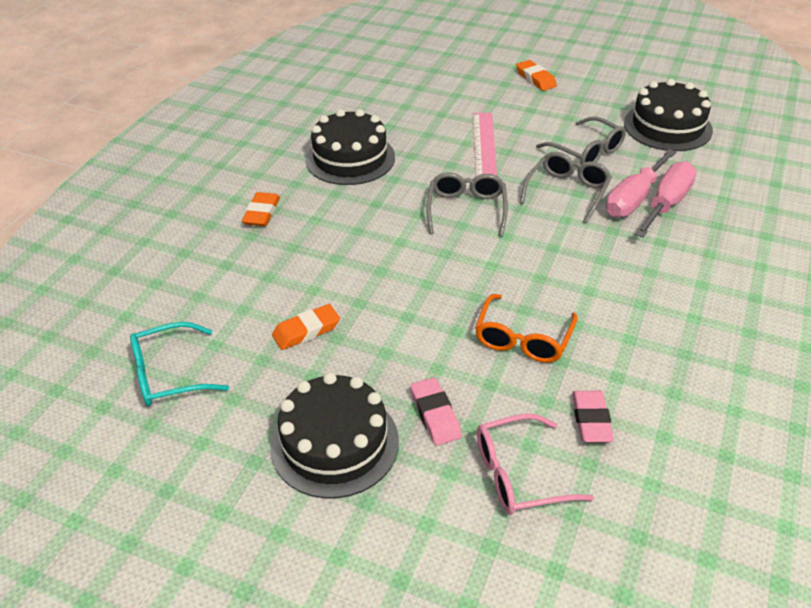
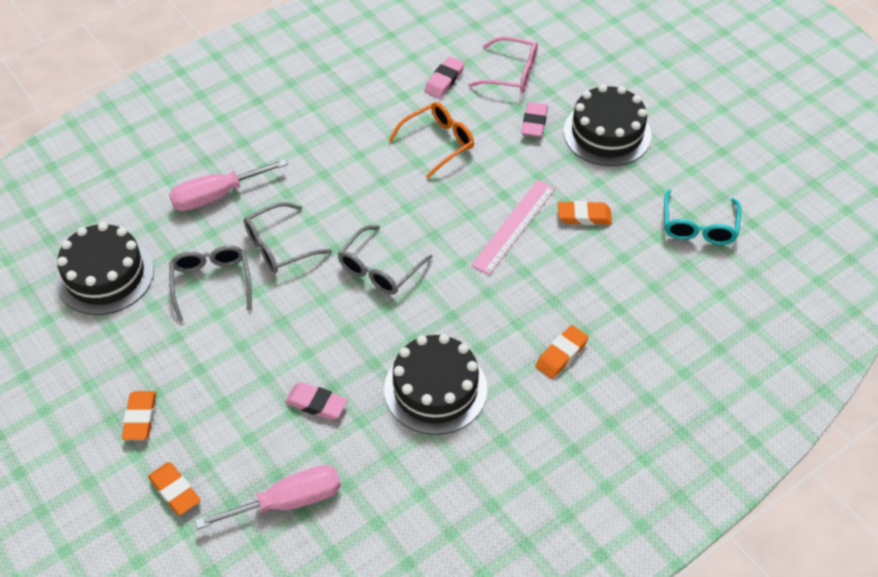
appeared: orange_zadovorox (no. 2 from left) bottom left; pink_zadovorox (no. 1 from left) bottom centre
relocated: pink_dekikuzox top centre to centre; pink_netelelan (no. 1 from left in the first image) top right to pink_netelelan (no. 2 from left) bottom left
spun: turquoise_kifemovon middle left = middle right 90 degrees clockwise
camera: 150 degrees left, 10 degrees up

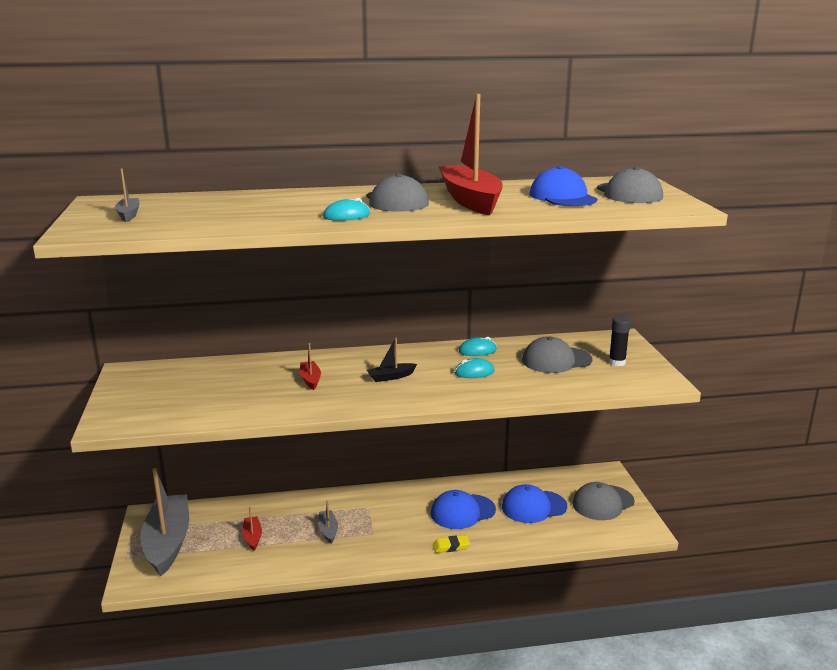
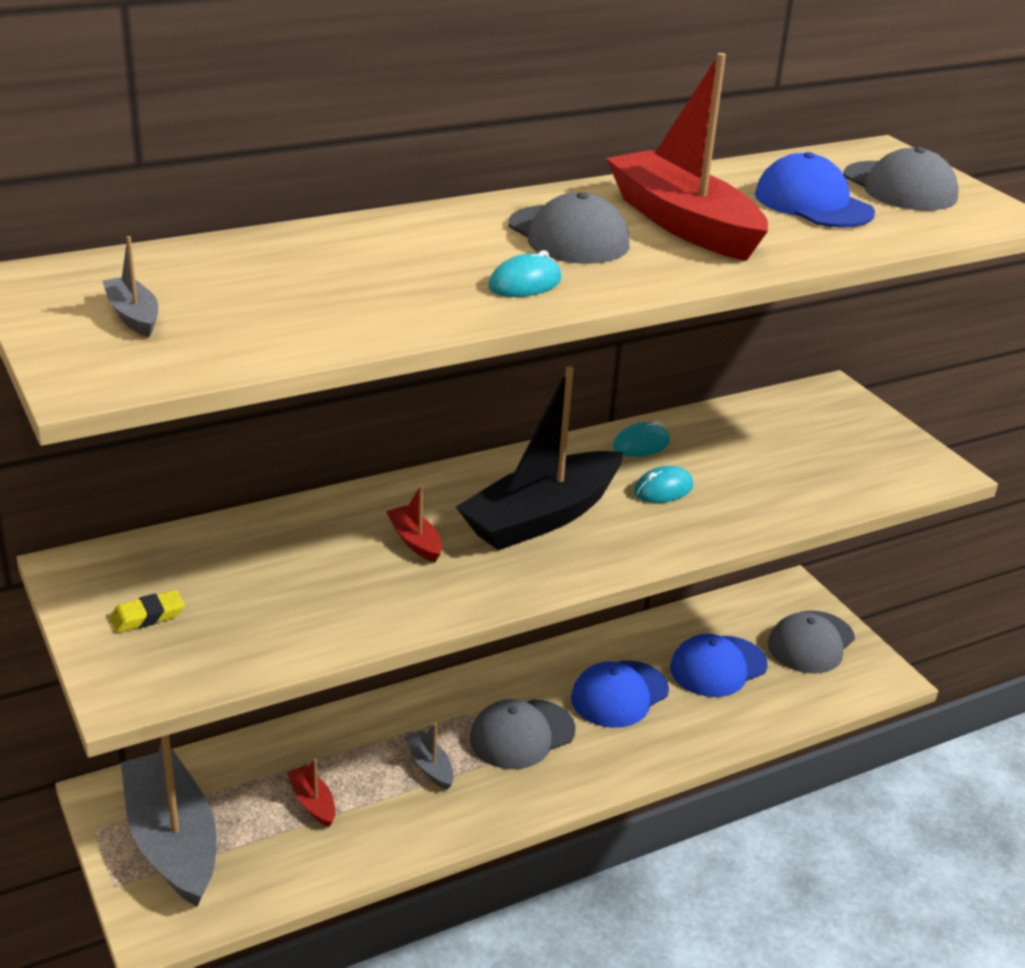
missing: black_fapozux middle right
relocated: yellow_zadovorox bottom centre to middle left; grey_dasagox (no. 2 from left in the first image) centre to grey_dasagox (no. 1 from left) bottom centre
size: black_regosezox centre = centre x2.34
camera: 20 degrees left, 10 degrees up

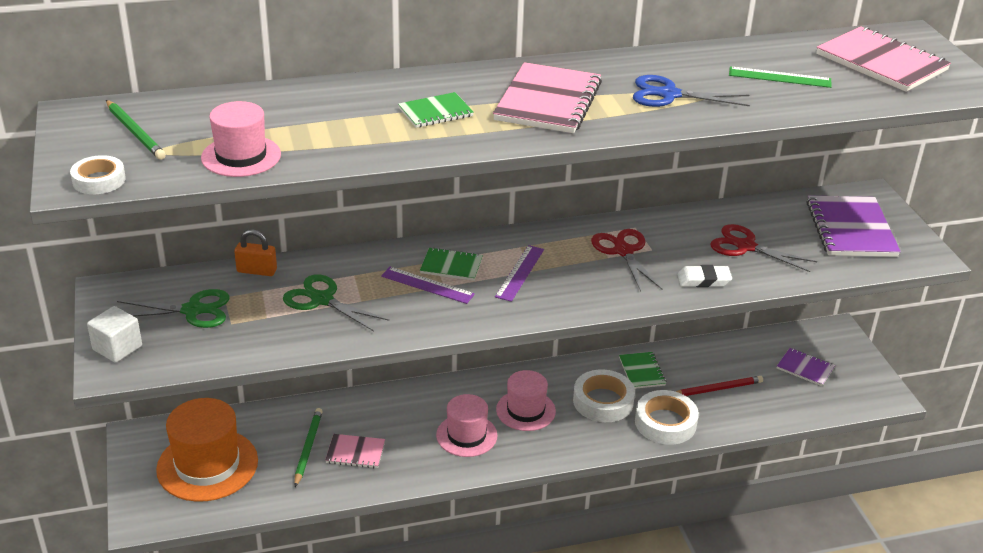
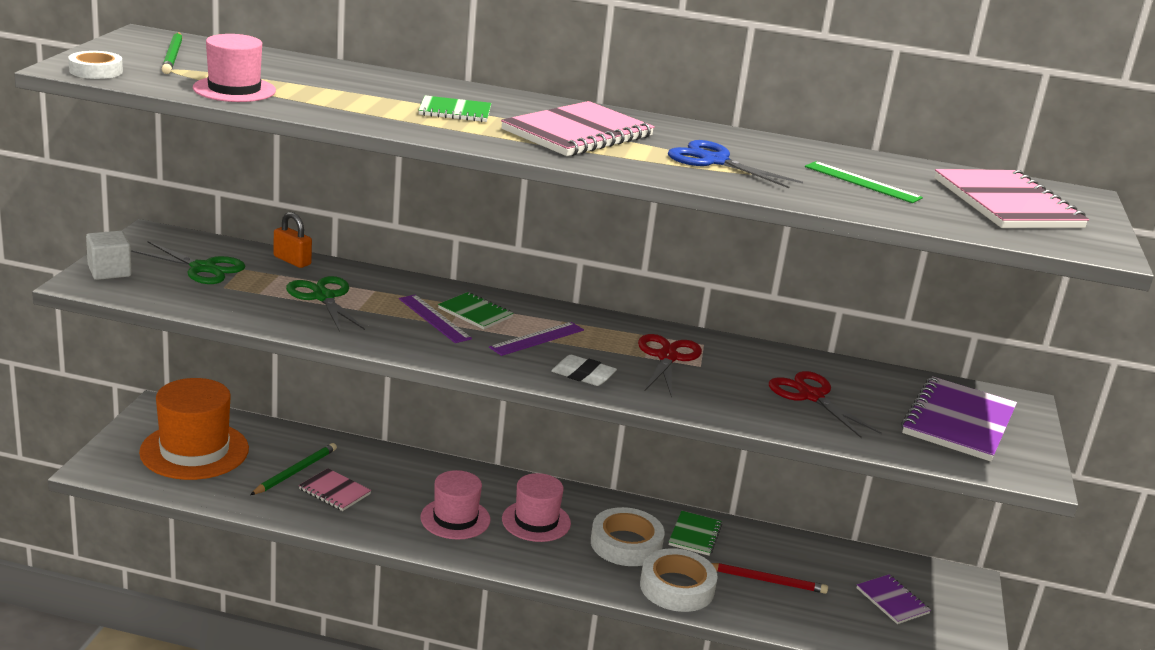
relocated: white_zadovorox middle right to centre
camera: 25 degrees right, 10 degrees down

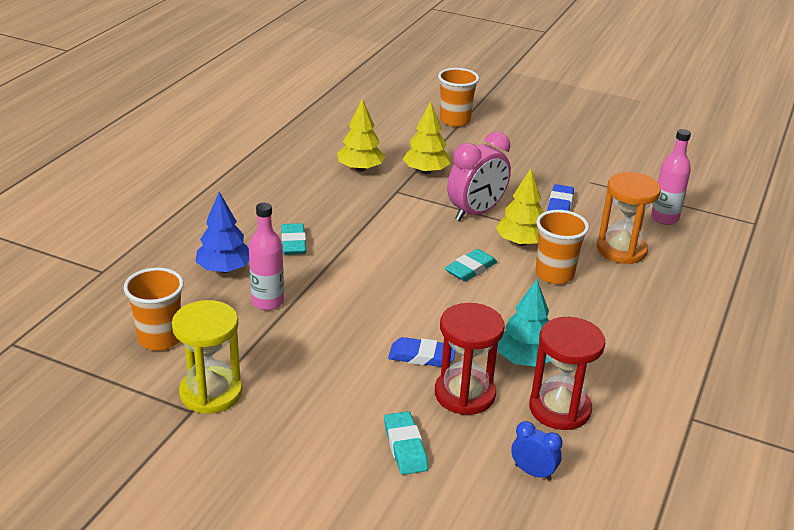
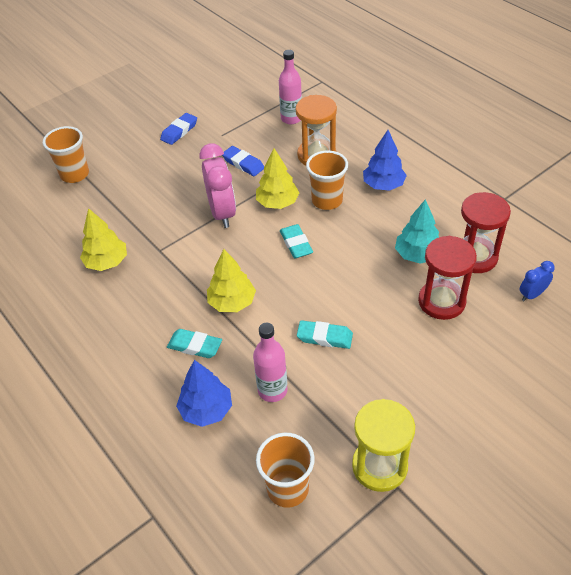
appeared: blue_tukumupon (no. 2 from left) top right
relocated: turquoise_zadovorox (no. 2 from left in the first image) bottom centre to turquoise_zadovorox (no. 3 from left) centre; blue_zadovorox (no. 1 from left) centre to top left; yellow_tukumupon (no. 2 from left) top centre to centre
camera: 60 degrees left, 15 degrees up

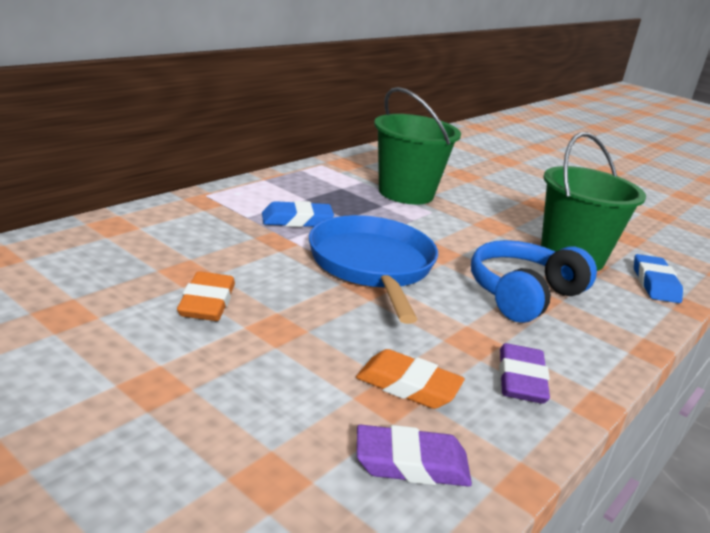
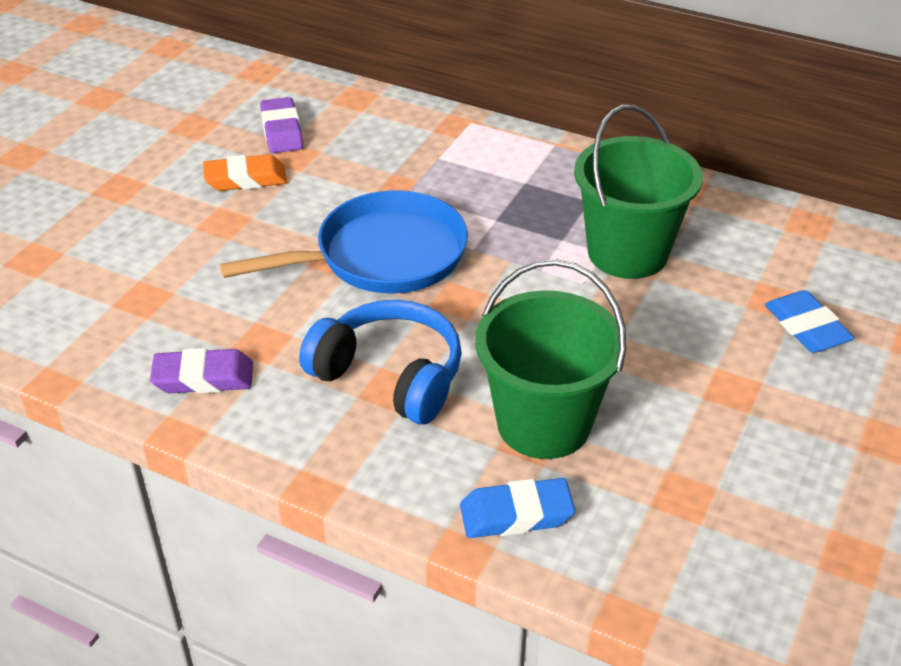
missing: orange_zadovorox (no. 2 from left) bottom centre
relocated: blue_zadovorox (no. 1 from left in the first image) centre to blue_zadovorox (no. 2 from left) middle right; purple_zadovorox (no. 1 from left in the first image) bottom centre to purple_zadovorox (no. 2 from left) top left
camera: 80 degrees right, 15 degrees up

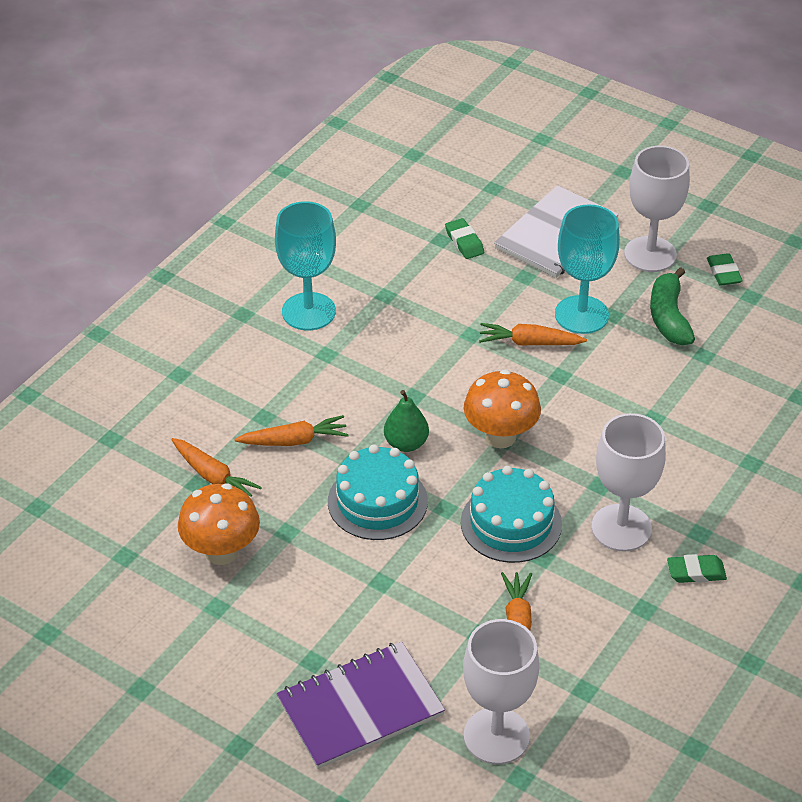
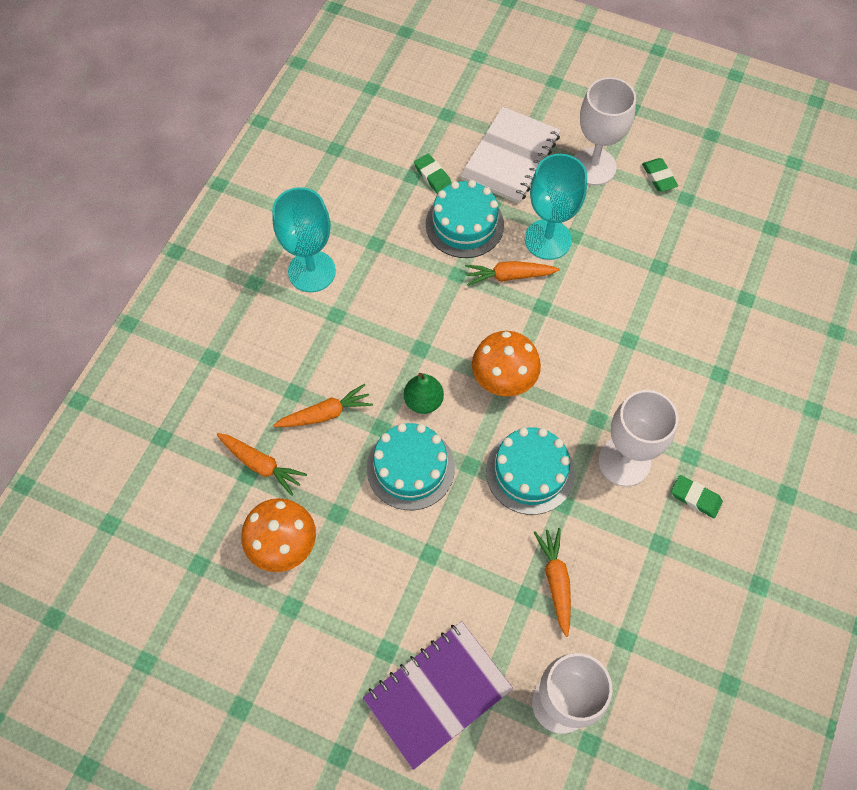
missing: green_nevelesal middle right
appeared: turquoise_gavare (no. 2 from left) top centre
spun: green_zadovorox (no. 2 from left in the first image) bottom right = middle right 45 degrees clockwise
camera: 10 degrees left, 20 degrees up

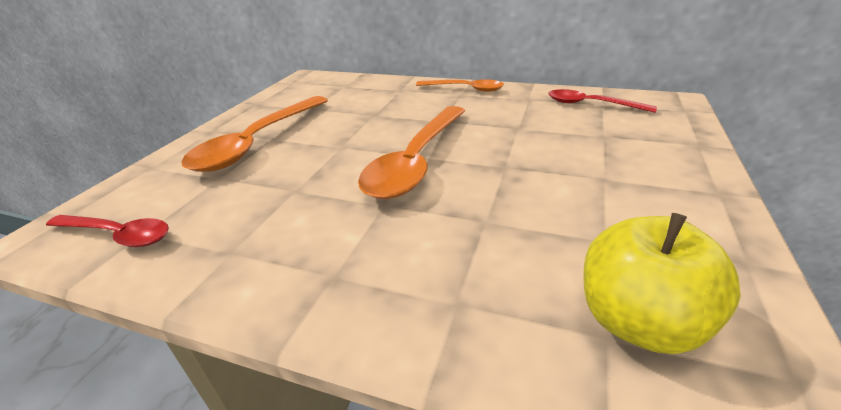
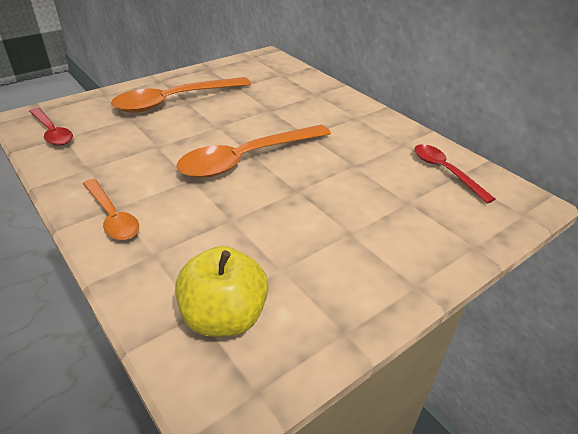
relocated: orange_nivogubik (no. 3 from left in the first image) top centre to orange_nivogubik (no. 1 from left) middle left
camera: 30 degrees right, 5 degrees up

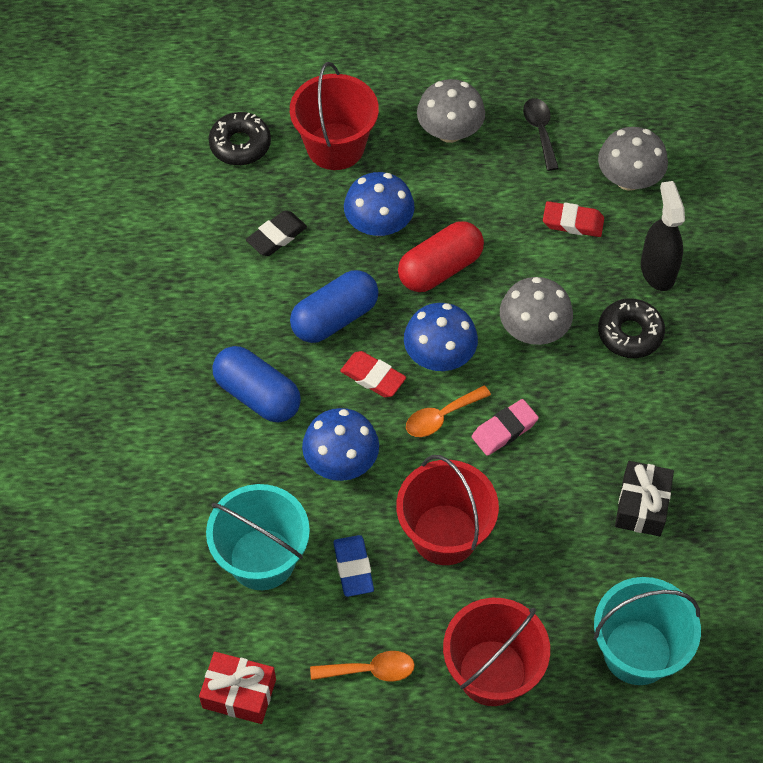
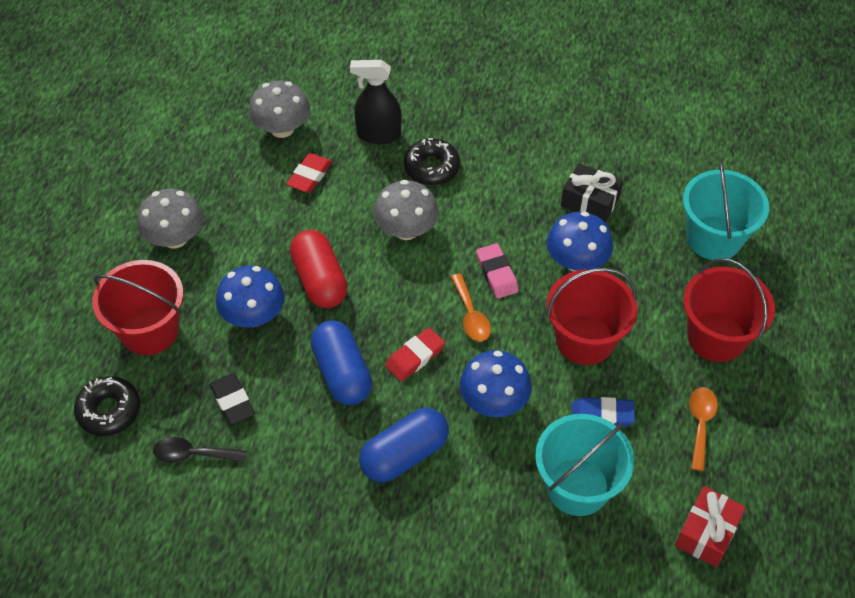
relocated: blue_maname (no. 3 from left) centre to middle right; black_nivogubik top right to bottom left
camera: 75 degrees left, 5 degrees down

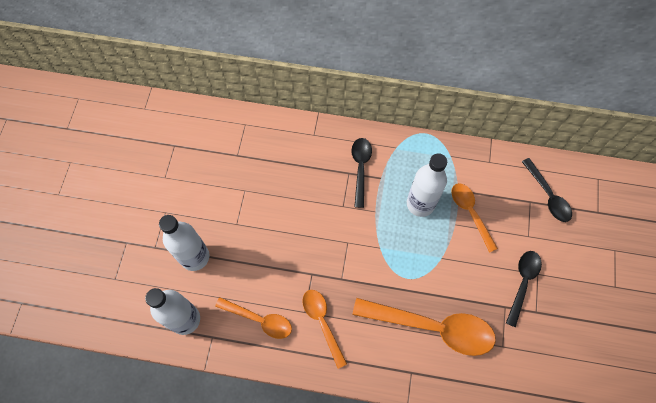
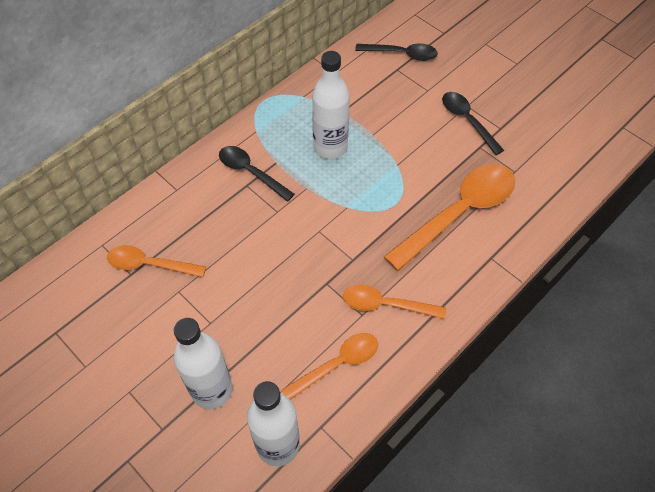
relocated: orange_nivogubik (no. 4 from left in the first image) middle right to orange_nivogubik (no. 1 from left) middle left
camera: 55 degrees left, 10 degrees down

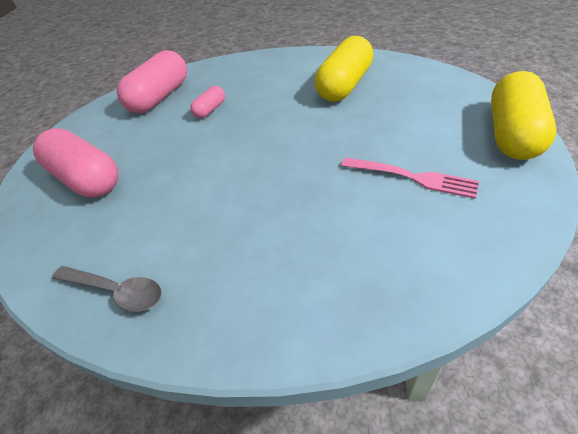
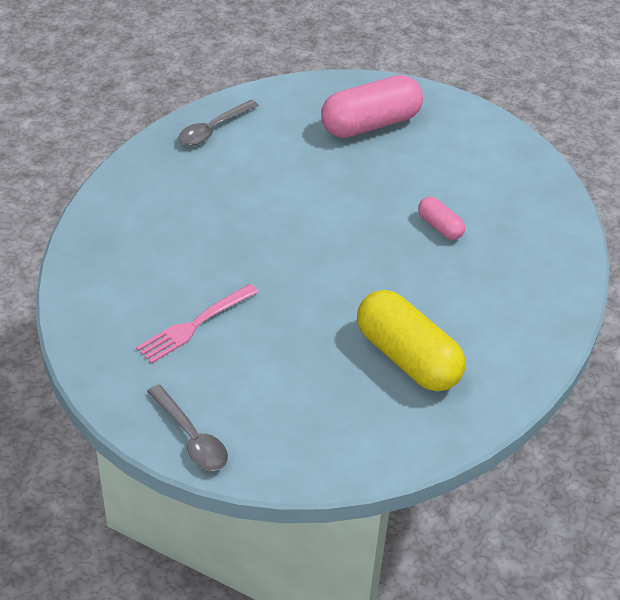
missing: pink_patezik (no. 2 from left) top left
exchanged: yellow_patezik (no. 2 from left) top right to grey_nivogubik (no. 1 from left) bottom left
camera: 105 degrees right, 0 degrees up

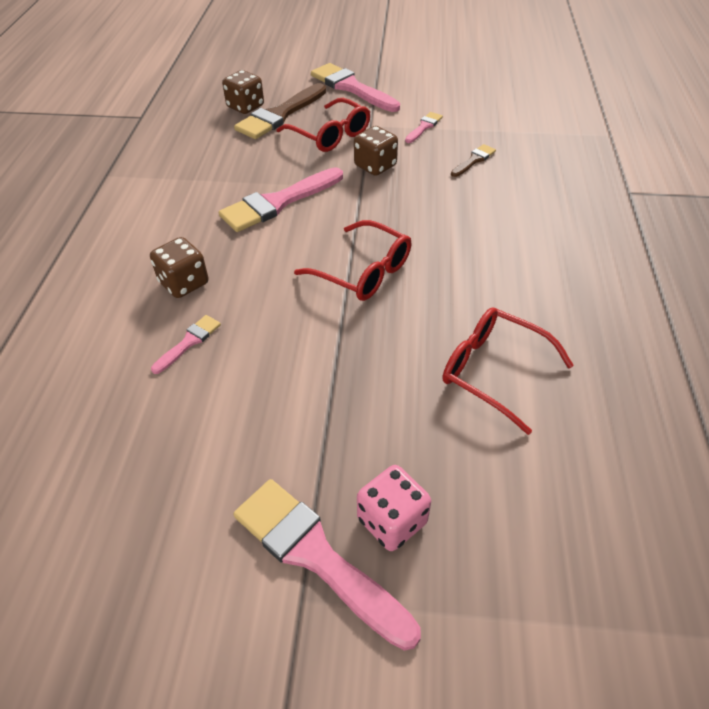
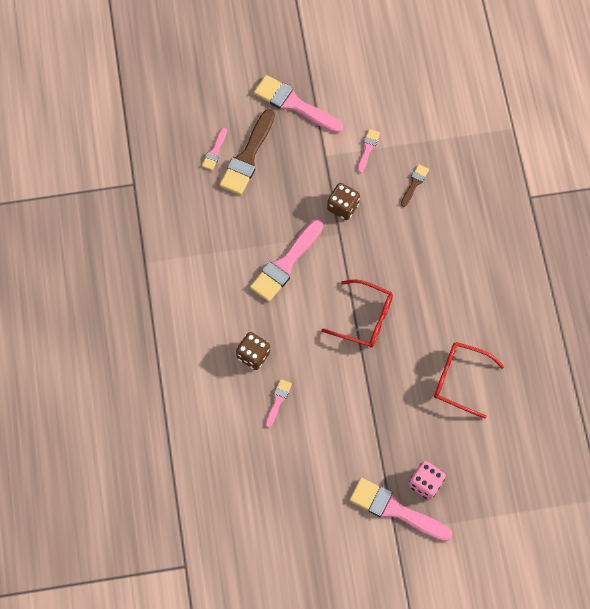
missing: red_kifemovon (no. 1 from left) top centre
exchanged: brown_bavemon (no. 2 from left) top centre to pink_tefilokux (no. 1 from left) top centre
camera: 15 degrees left, 20 degrees up

